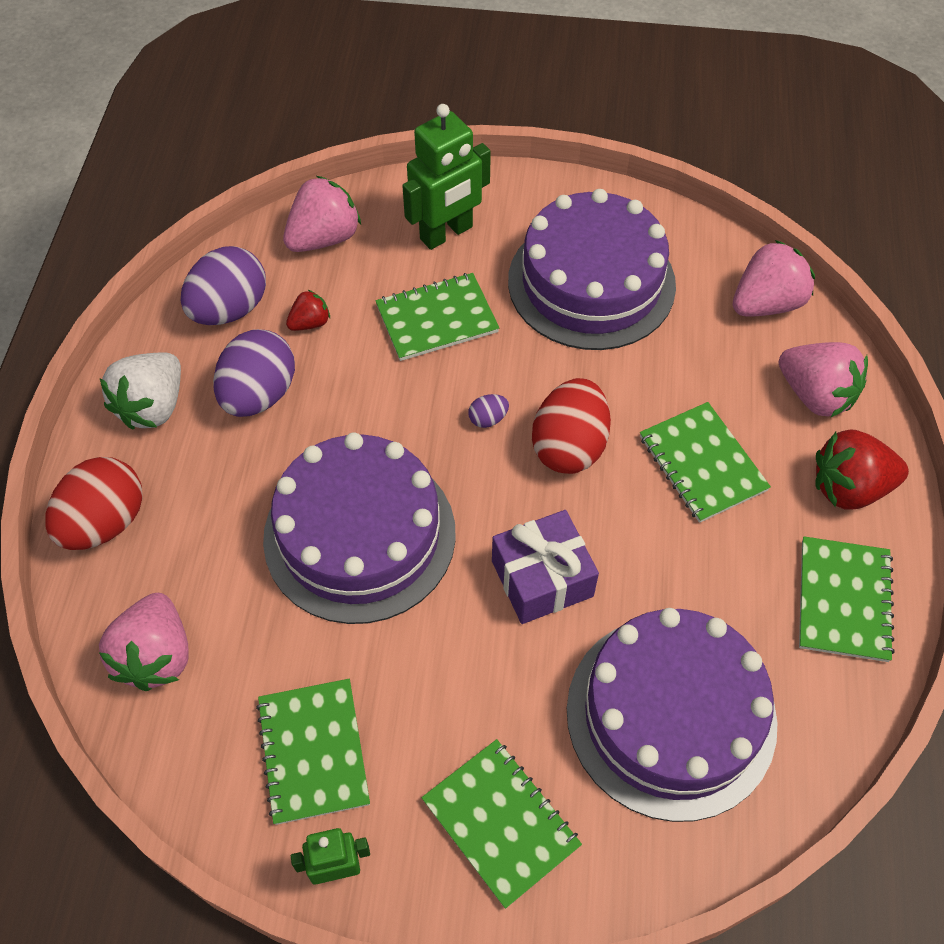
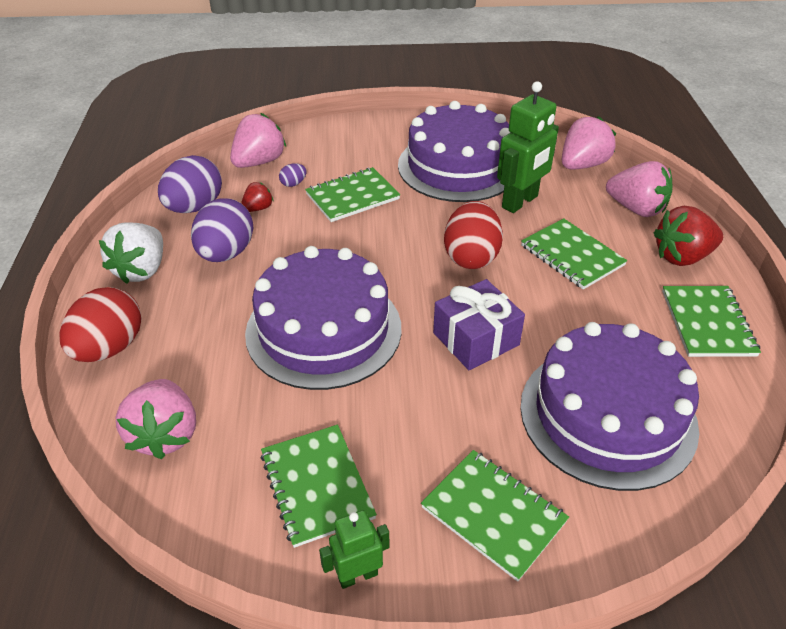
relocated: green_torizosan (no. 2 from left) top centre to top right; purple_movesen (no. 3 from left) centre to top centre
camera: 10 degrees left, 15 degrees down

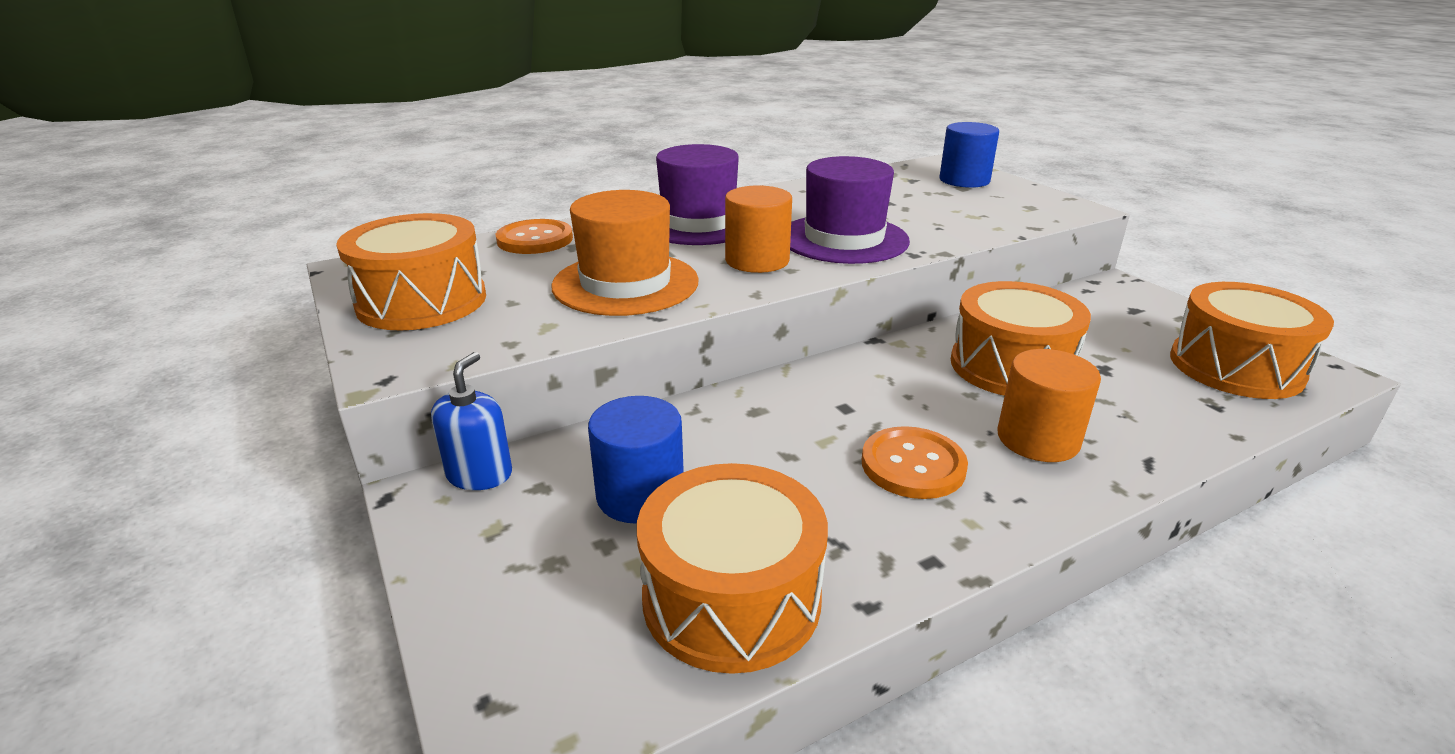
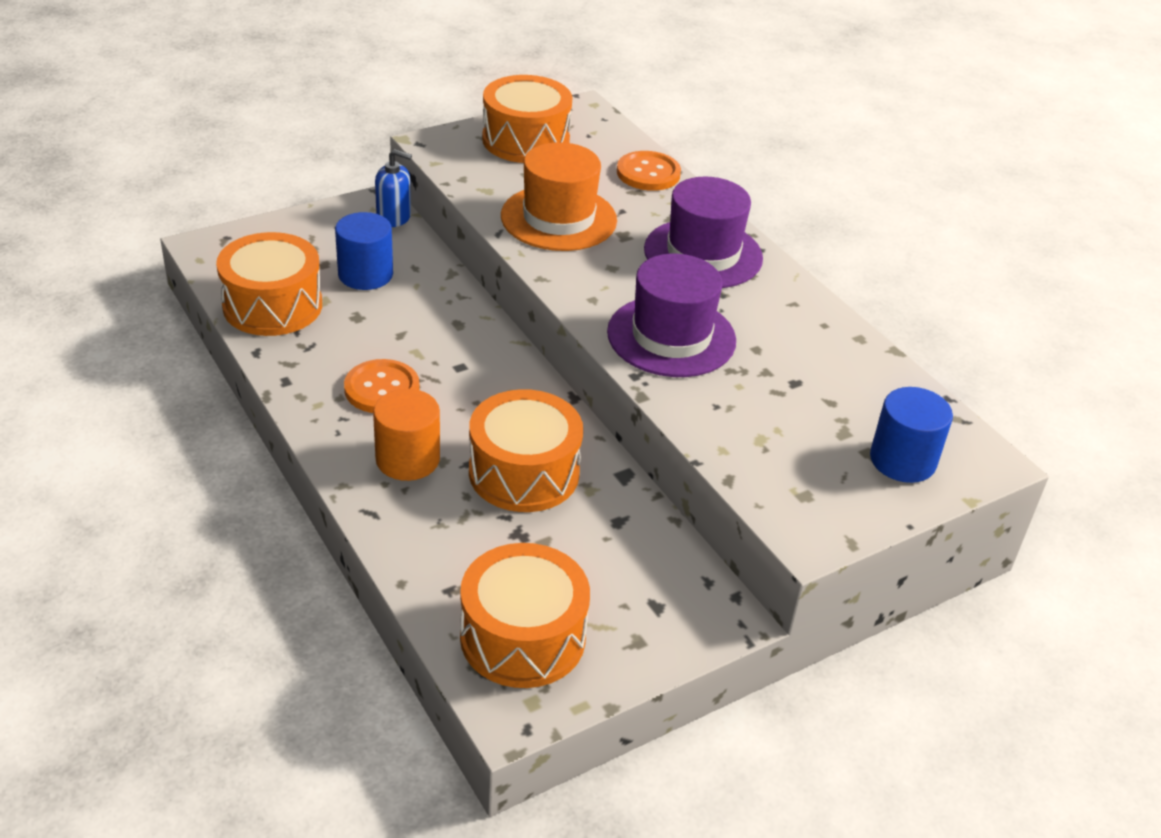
missing: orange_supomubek (no. 1 from left) top centre
camera: 85 degrees right, 10 degrees up

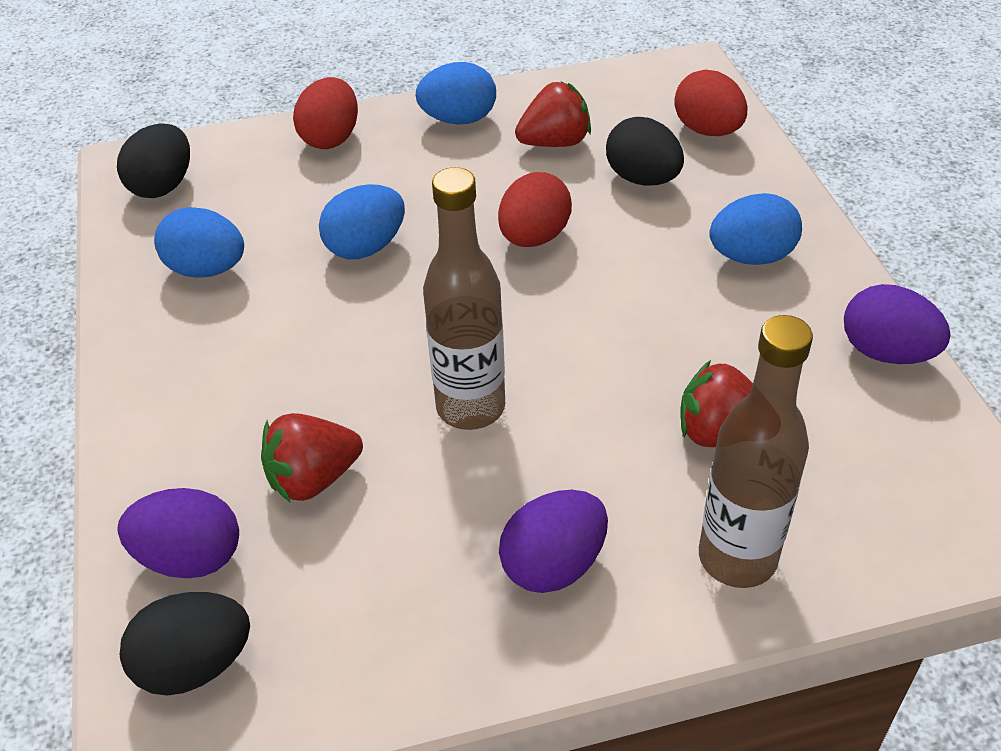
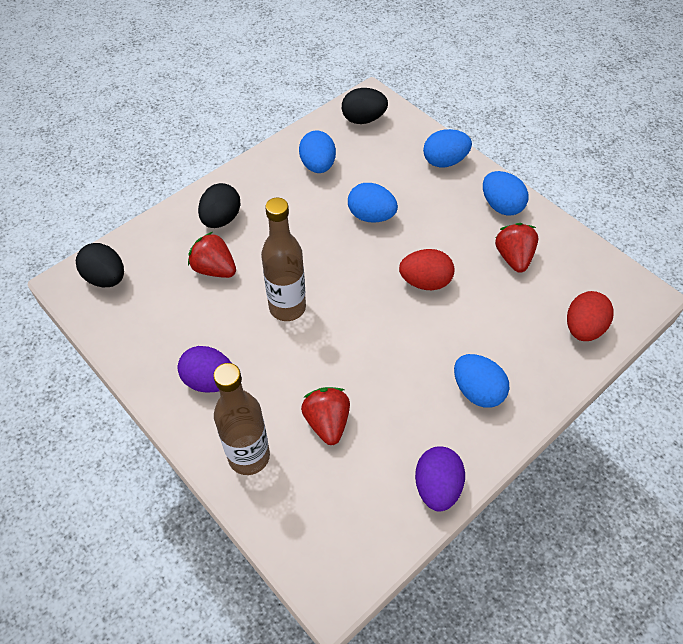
missing: purple_movesen (no. 1 from left) bottom left
relocated: black_movesen (no. 3 from left in the first image) top centre to black_movesen (no. 2 from left) top left
colour: red_movesen (no. 1 from left) top left to blue_movesen (no. 3 from left) top centre
spun: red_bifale (no. 2 from left in the first image) top centre = middle right 135 degrees counterclockwise
camera: 60 degrees right, 10 degrees up

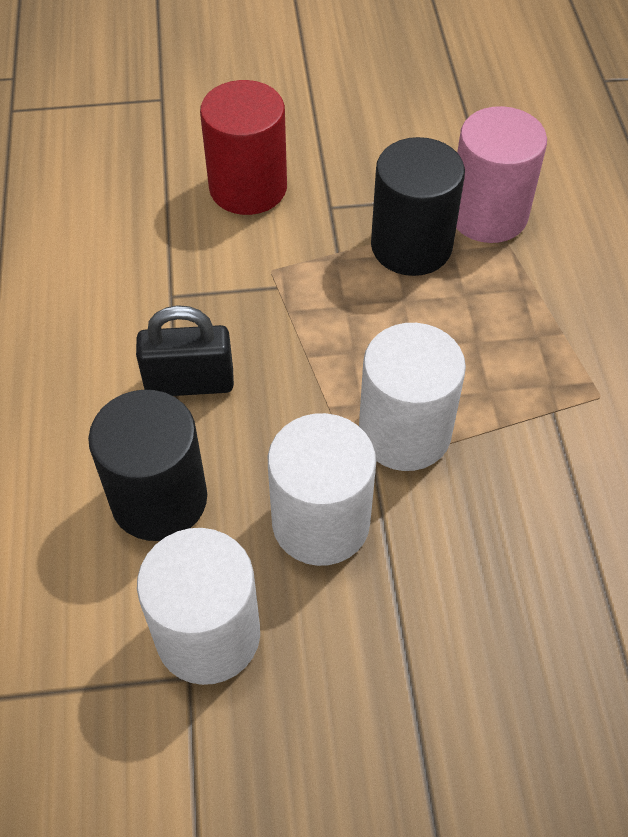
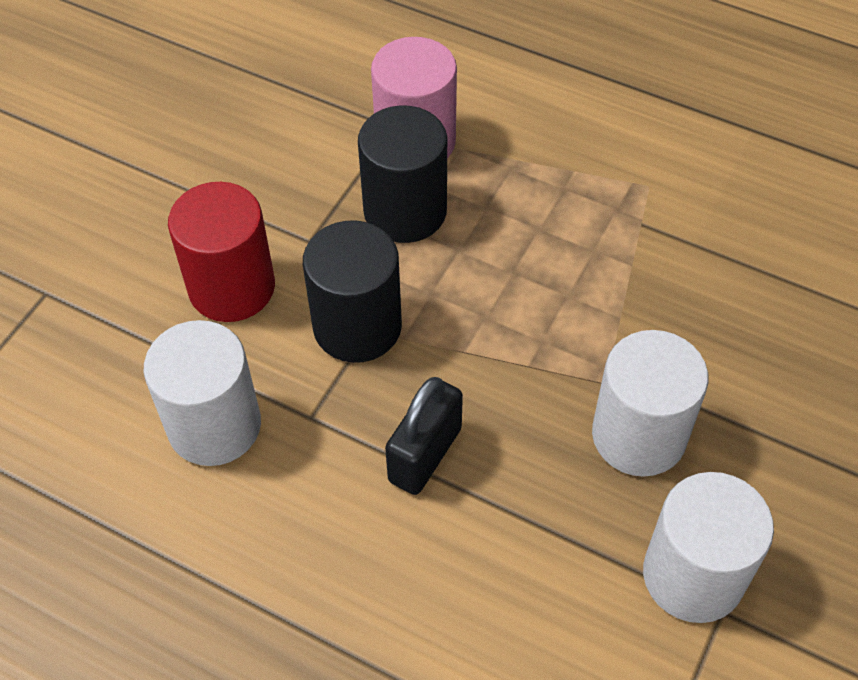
relocated: black_supomubek (no. 1 from left) middle left to centre; white_supomubek (no. 3 from left in the first image) centre to white_supomubek (no. 1 from left) middle left
camera: 55 degrees left, 0 degrees up

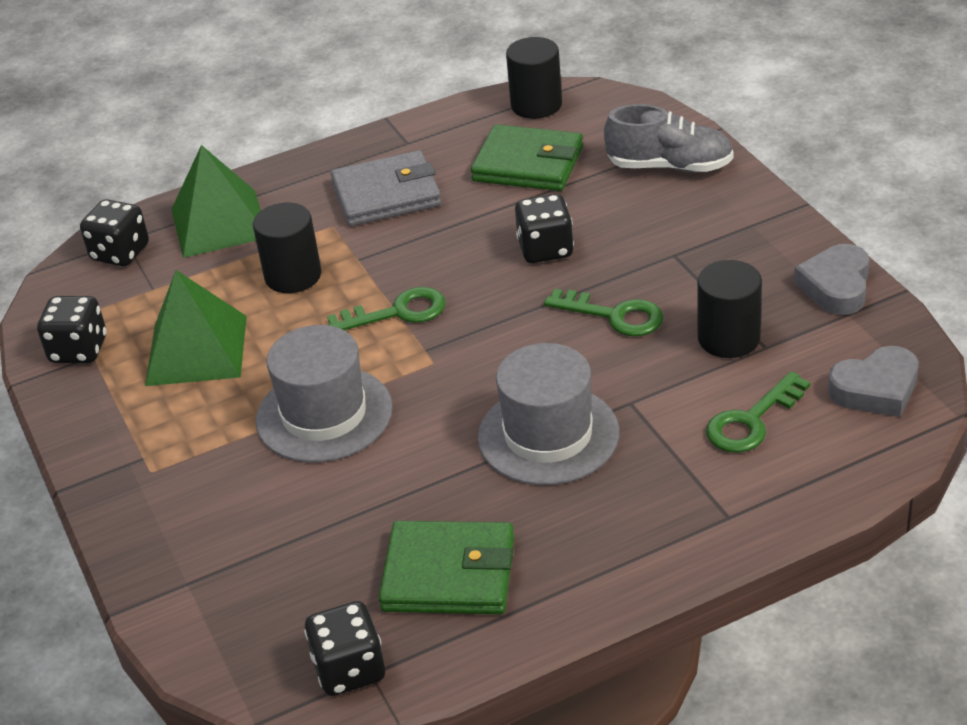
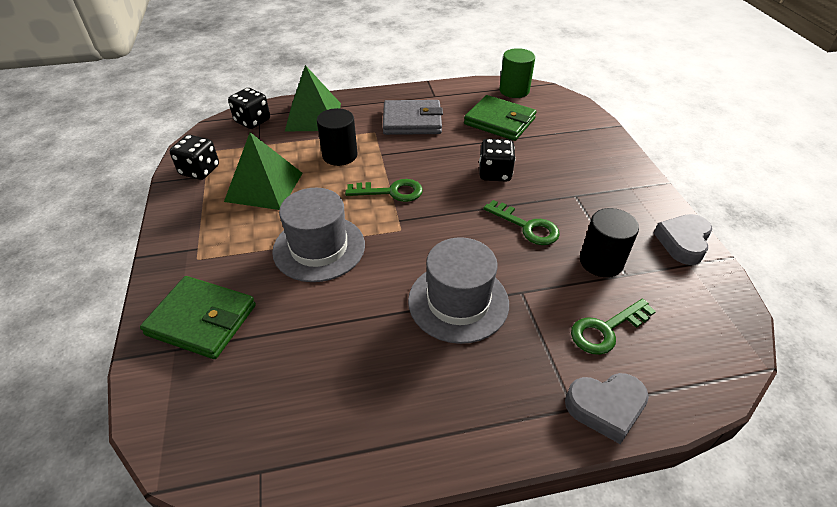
missing: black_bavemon (no. 3 from left) bottom centre; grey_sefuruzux top right
relocated: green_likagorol (no. 1 from left) bottom centre to middle left; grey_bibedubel (no. 2 from left in the first image) middle right to grey_bibedubel (no. 1 from left) bottom right
colour: black_supomubek (no. 2 from left) top centre to green_supomubek top centre
camera: 10 degrees right, 5 degrees up

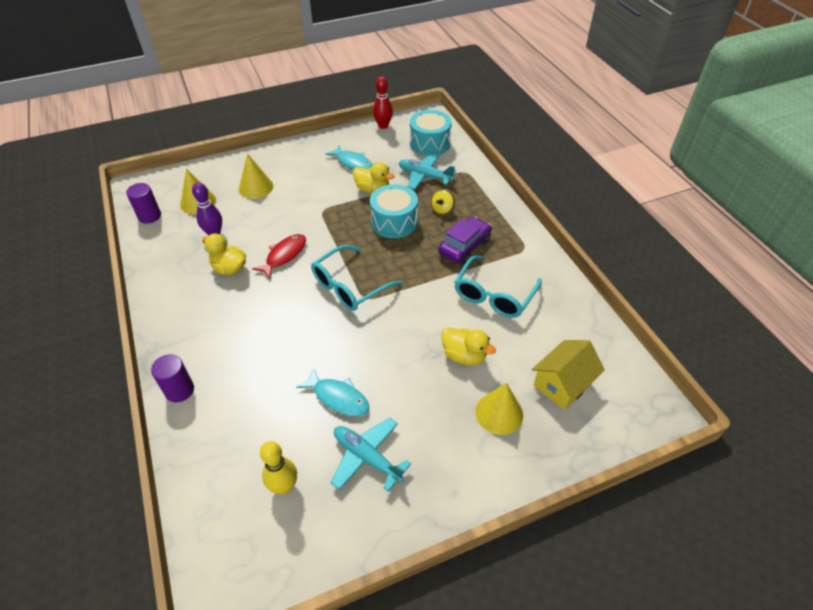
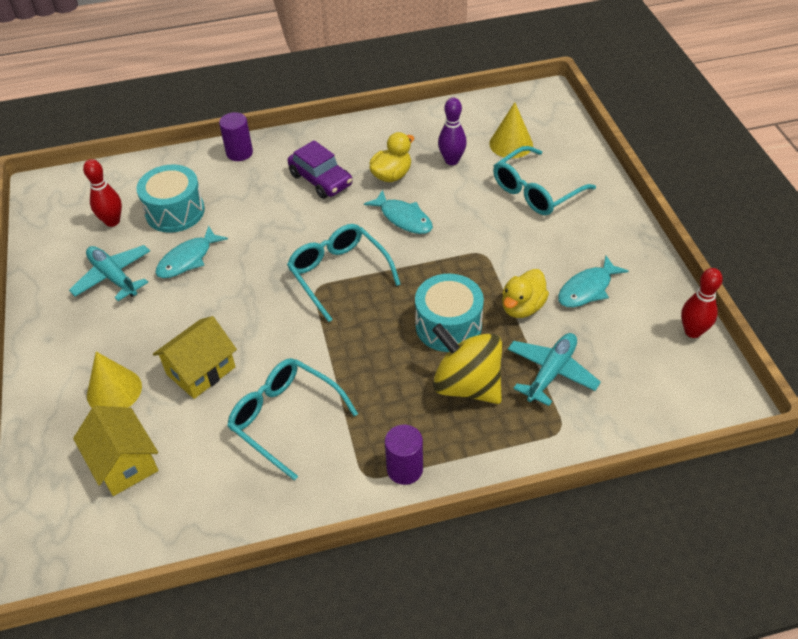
relocated: purple_supomubek (no. 1 from left in the first image) top left to purple_supomubek (no. 2 from left) bottom centre; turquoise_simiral (no. 2 from left in the first image) top centre to turquoise_simiral (no. 1 from left) top left; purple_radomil centre to top centre
exchanged: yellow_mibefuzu (no. 2 from left) top left to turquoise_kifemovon (no. 3 from left) top right; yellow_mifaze (no. 3 from left) centre to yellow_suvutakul (no. 2 from left) middle left
colour: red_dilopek centre to turquoise_dilopek (no. 2 from left) top centre; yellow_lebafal bottom centre to red_lebafal (no. 1 from left) top left
spun: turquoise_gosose (no. 1 from left) bottom centre = middle left 90 degrees counterclockwise
size: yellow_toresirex top centre = centre x2.07
camera: 100 degrees right, 0 degrees up

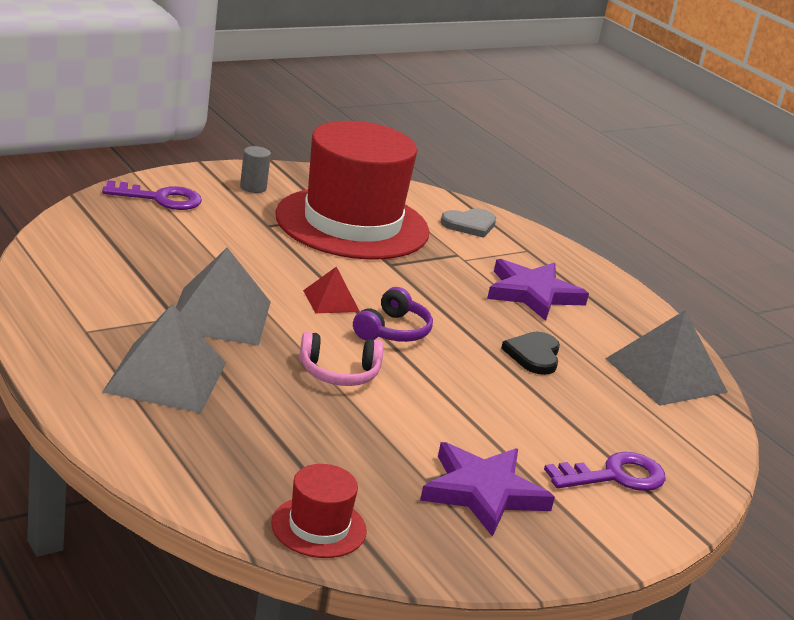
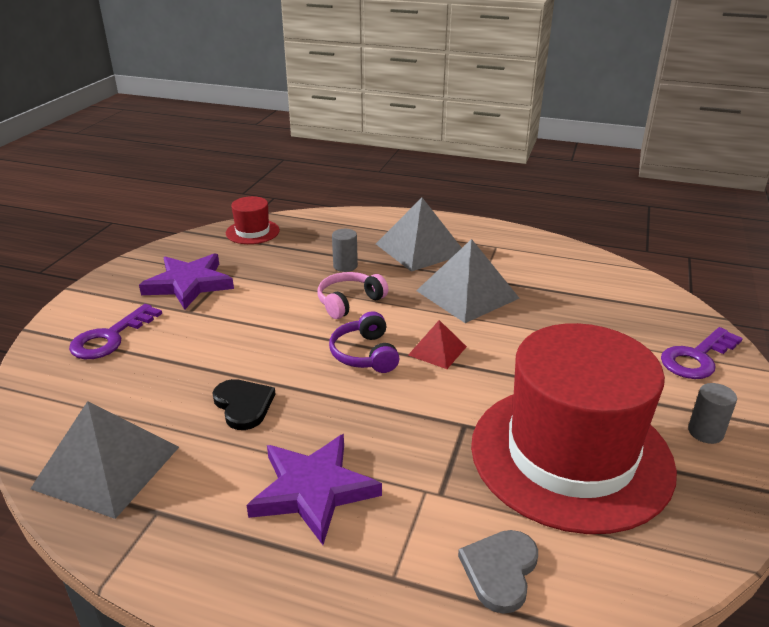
appeared: grey_supomubek (no. 1 from left) centre
camera: 145 degrees right, 5 degrees up

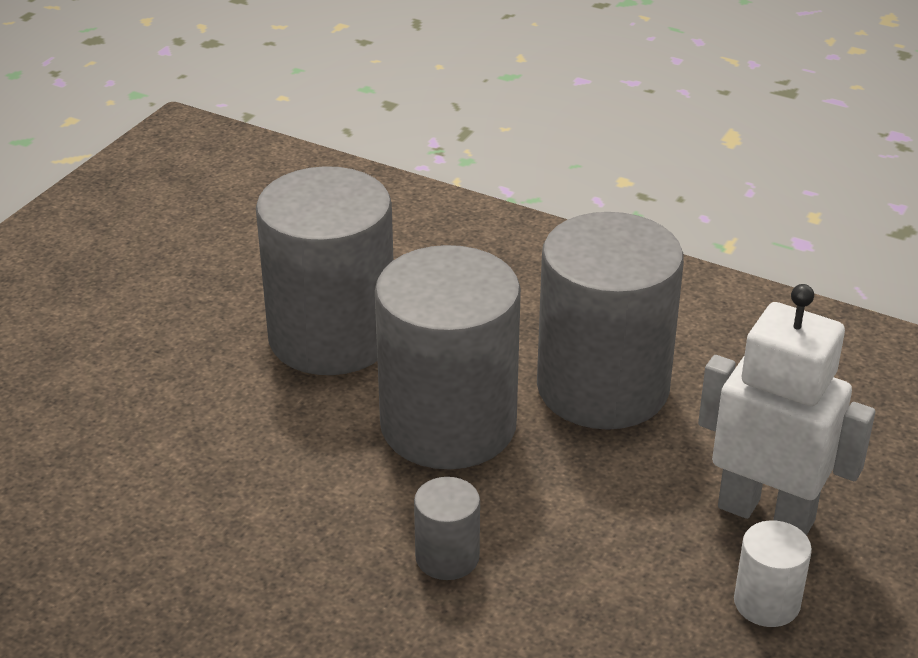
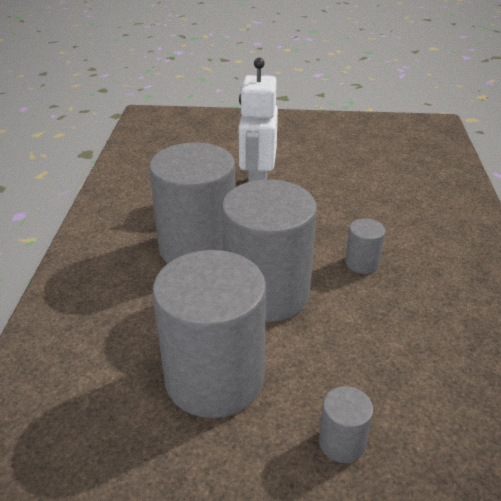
missing: white_supomubek bottom right
appeared: grey_supomubek (no. 4 from left) bottom right
camera: 115 degrees left, 0 degrees up

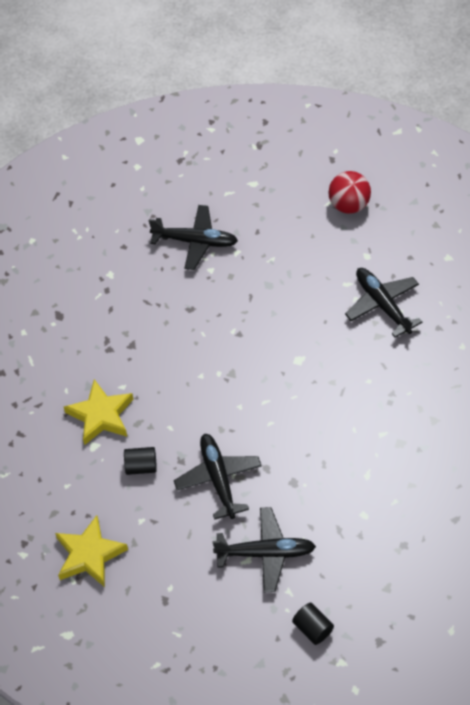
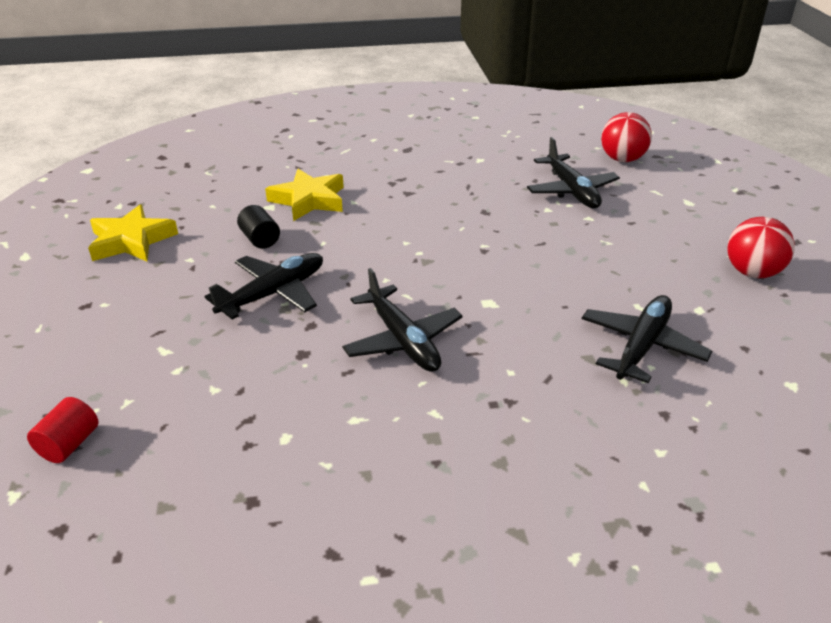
appeared: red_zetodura (no. 1 from left) top right
relocated: black_gosose (no. 3 from left in the first image) bottom centre to black_gosose (no. 2 from left) centre
colour: black_supomubek (no. 2 from left) bottom centre to red_supomubek bottom left
camera: 60 degrees right, 20 degrees down

